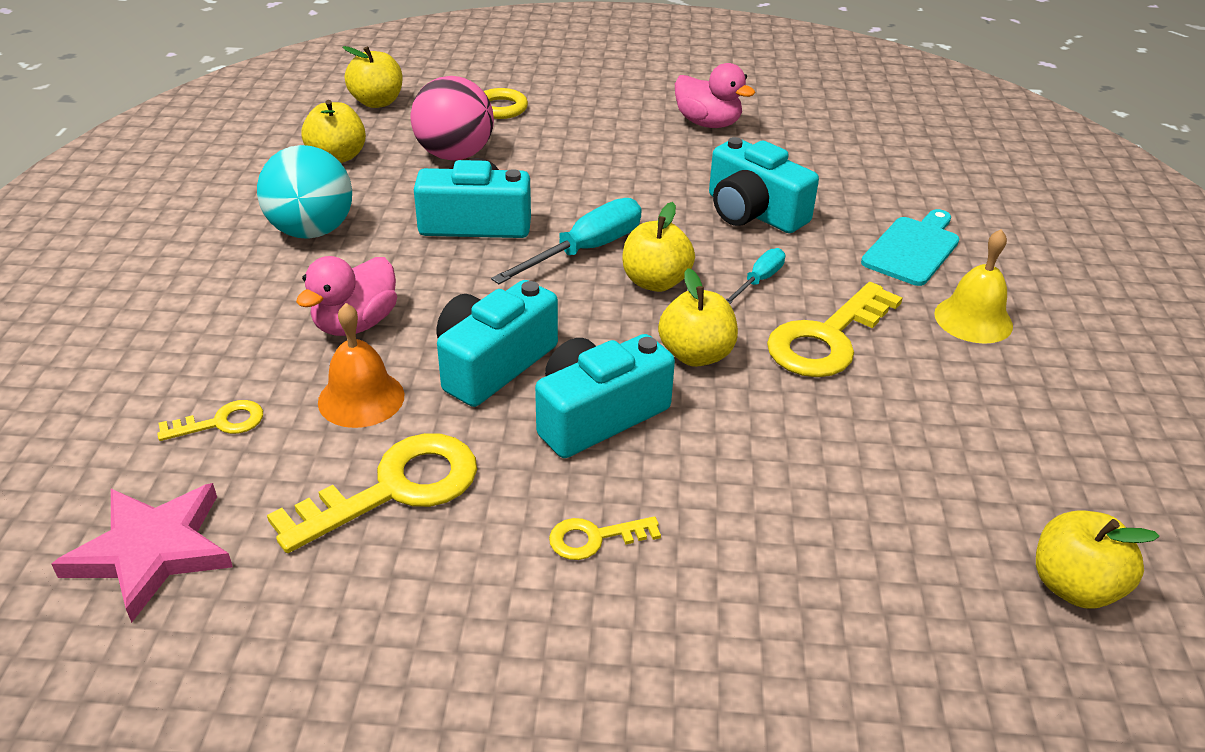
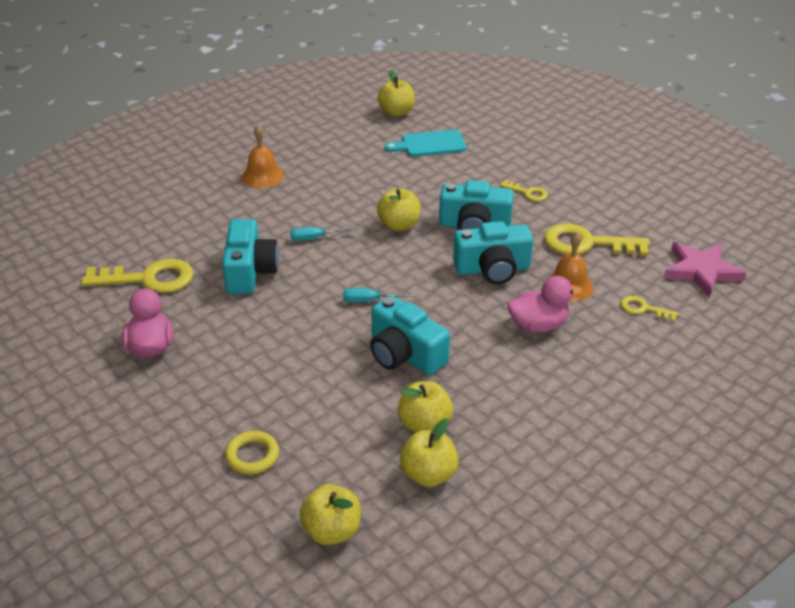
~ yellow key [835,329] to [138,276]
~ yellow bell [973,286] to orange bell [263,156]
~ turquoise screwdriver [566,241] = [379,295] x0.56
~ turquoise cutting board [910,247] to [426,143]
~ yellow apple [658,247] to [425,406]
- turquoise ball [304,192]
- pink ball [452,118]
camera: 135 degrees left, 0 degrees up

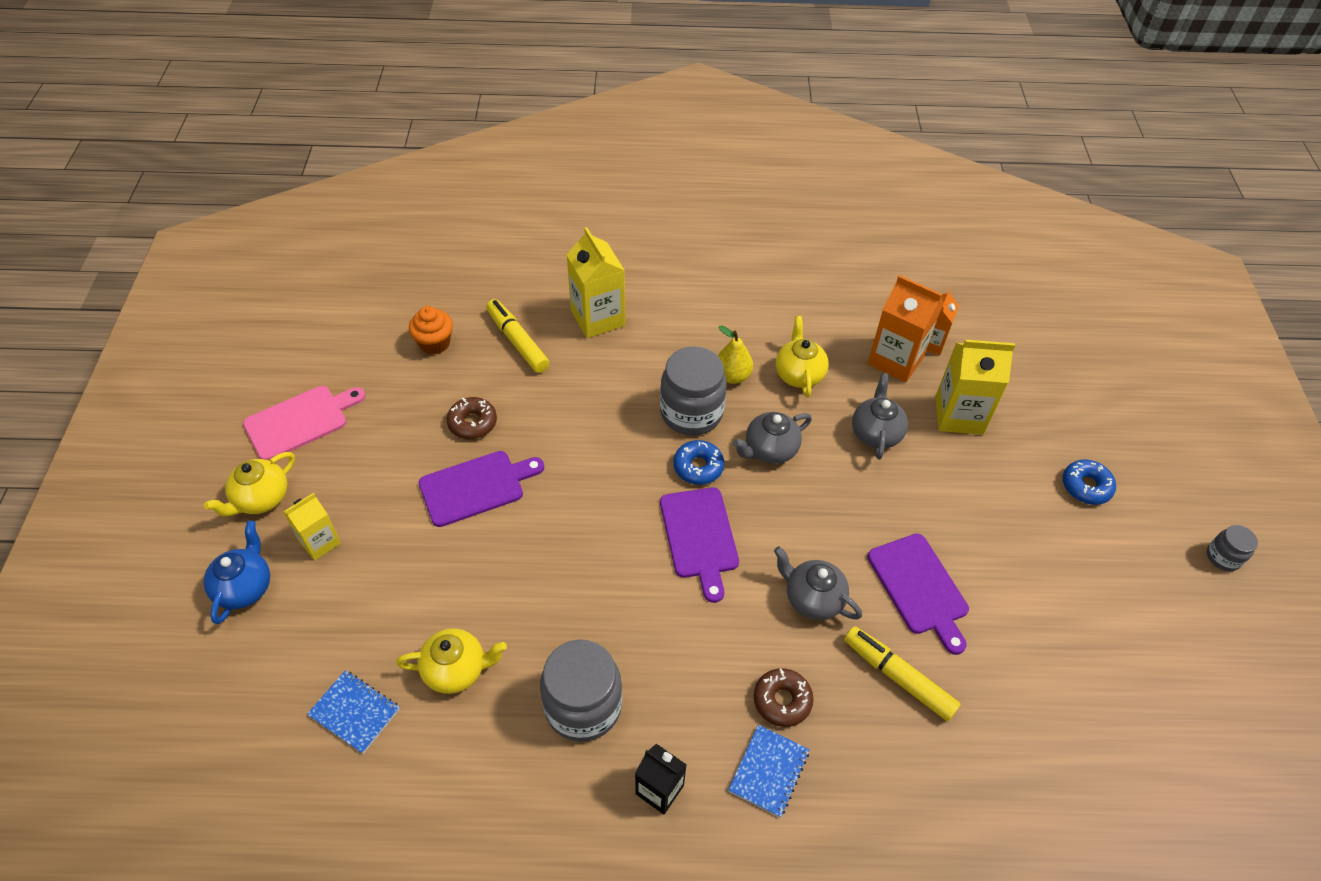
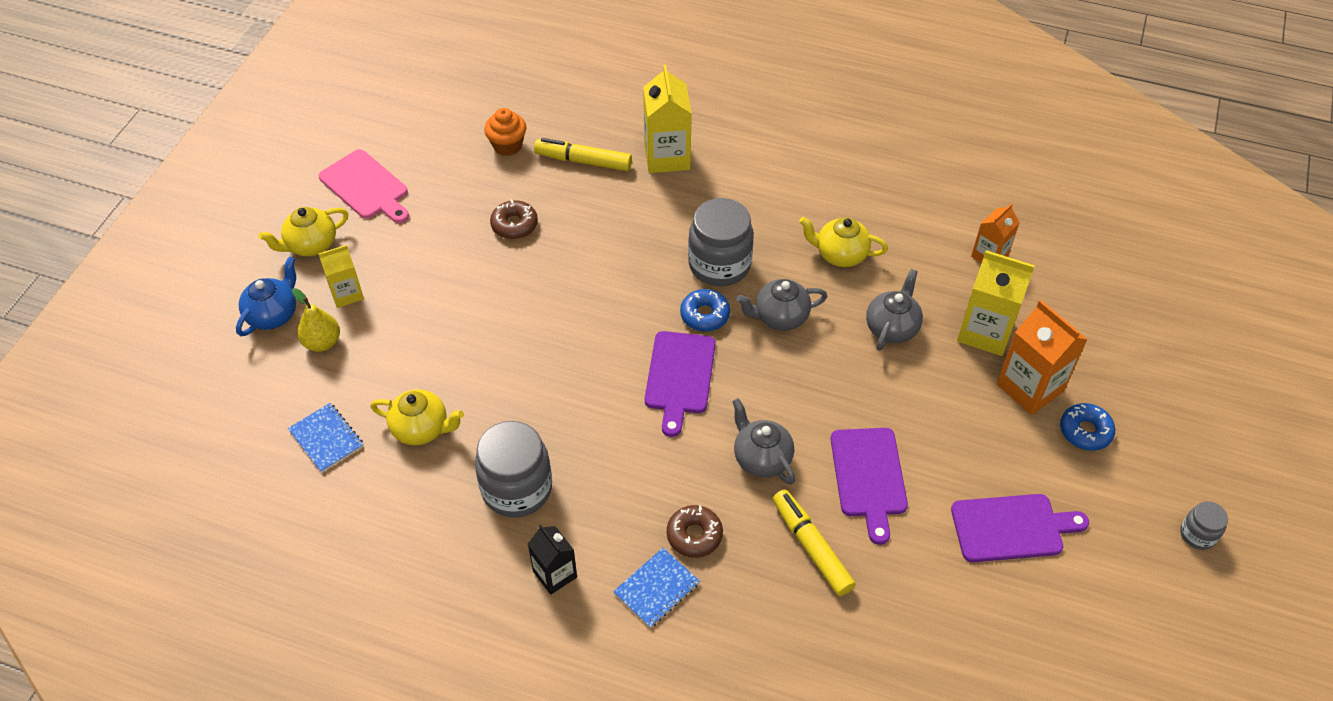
~ yellow pear [735,354] to [316,320]
~ pink cutting board [304,423] = [364,186] 60 degrees clockwise
~ yellow marker [518,336] = [583,154] 60 degrees counterclockwise
~ yellow teapot [802,357] = [843,242] 90 degrees counterclockwise
~ purple cutting board [481,489] to [1020,528]
~ orange carton [906,329] to [1042,357]
camera: 20 degrees right, 0 degrees up

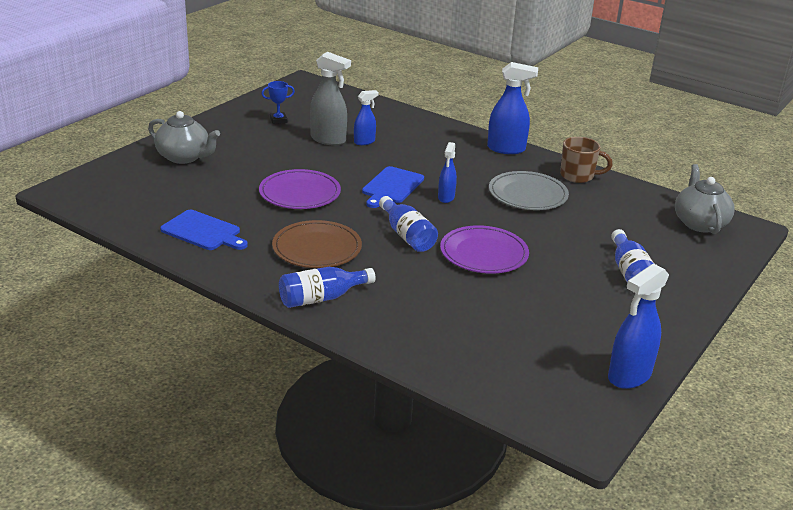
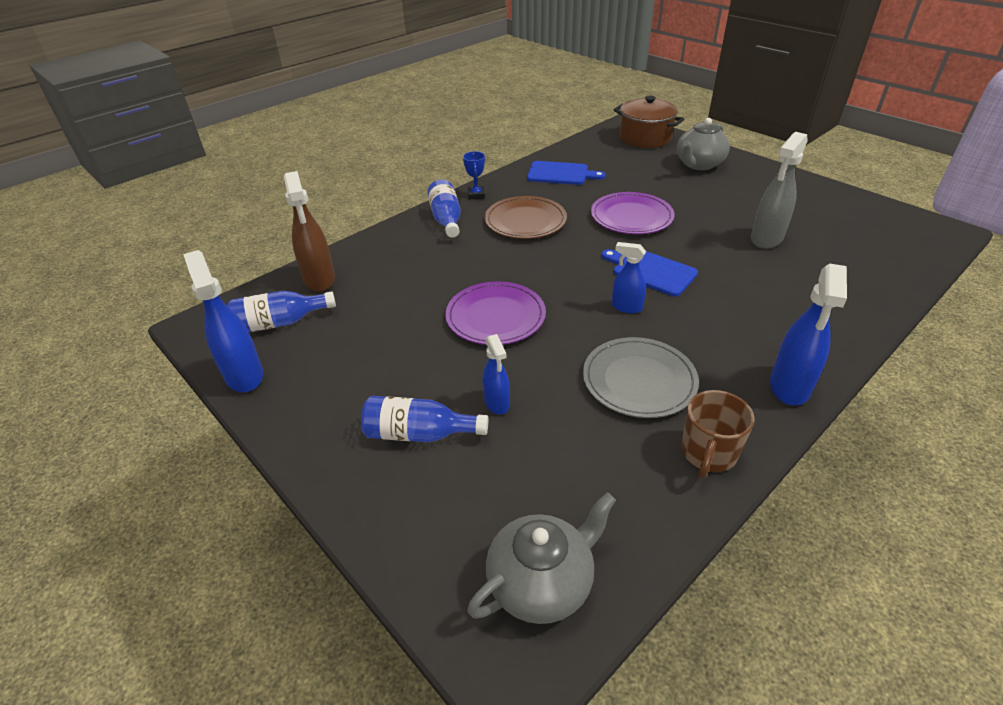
~ blue bottle [408,224] to [281,311]
+ brown spray bottle [309,231]
~ blue trophy [278,102] to [474,175]
~ grey teapot [705,199] = [541,558] 45 degrees counterclockwise
~ blue spray bottle [366,117] to [496,374]
~ blue cutting board [204,230] = [566,173] 120 degrees counterclockwise
+ brown pot [649,122]
camera: 105 degrees right, 10 degrees up

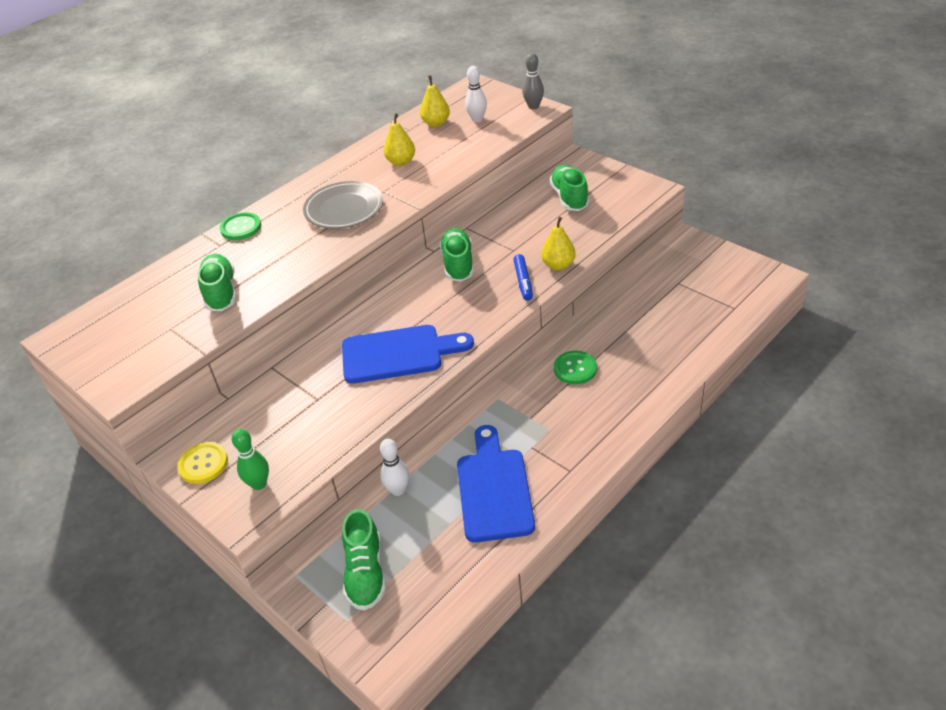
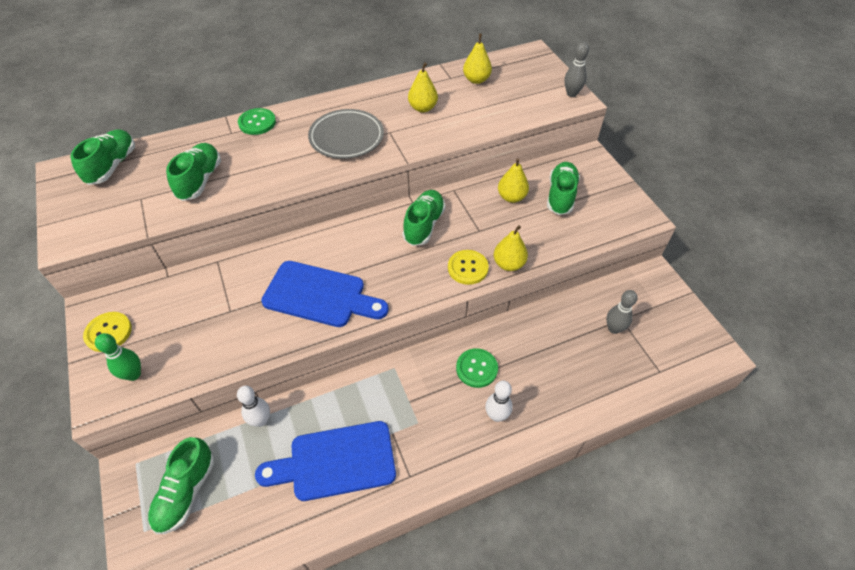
+ green shoe [103,157]
~ blue cutting board [496,484] = [325,461] 120 degrees counterclockwise
~ blue marker [523,277] to yellow button [468,267]
~ white bowling pin [476,94] to [499,401]
+ yellow pear [513,180]
+ grey bowling pin [622,312]
camera: 20 degrees right, 10 degrees up

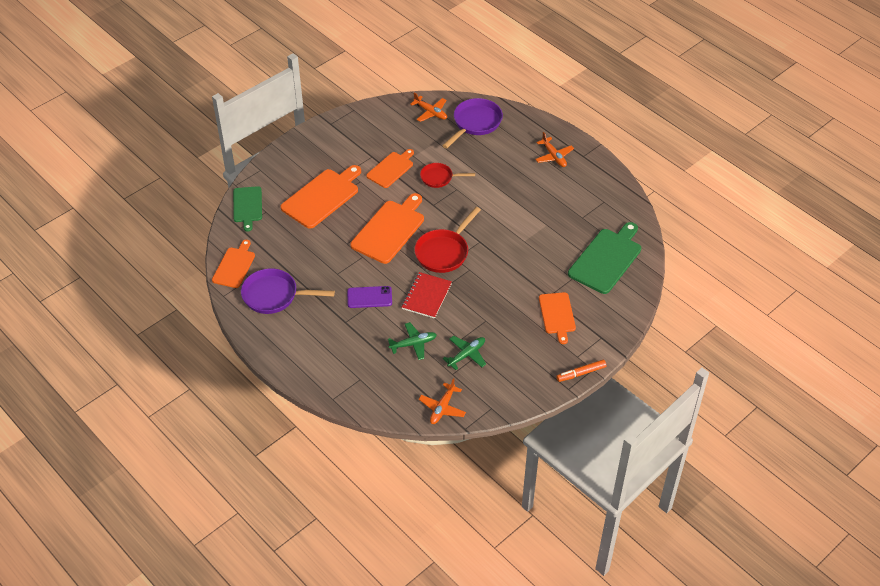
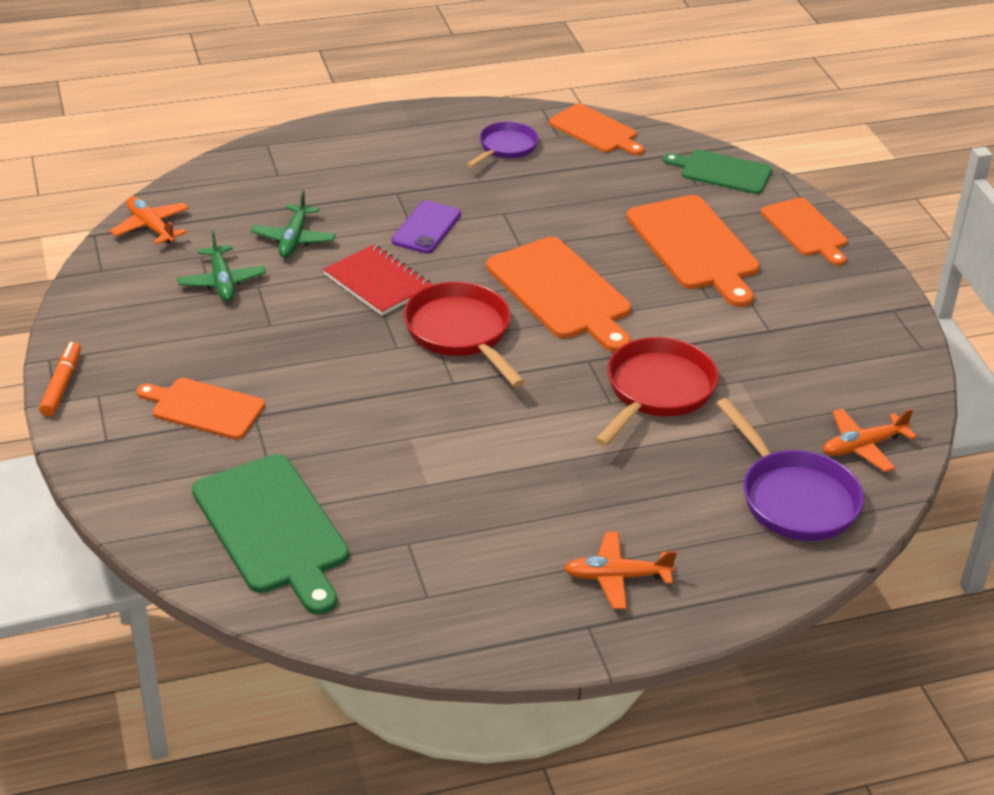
~ purple pan [288,291] = [502,145] x0.63
~ red pan [447,175] = [657,392] x1.58
~ orange cutting board [390,168] to [804,232]
camera: 115 degrees right, 10 degrees down

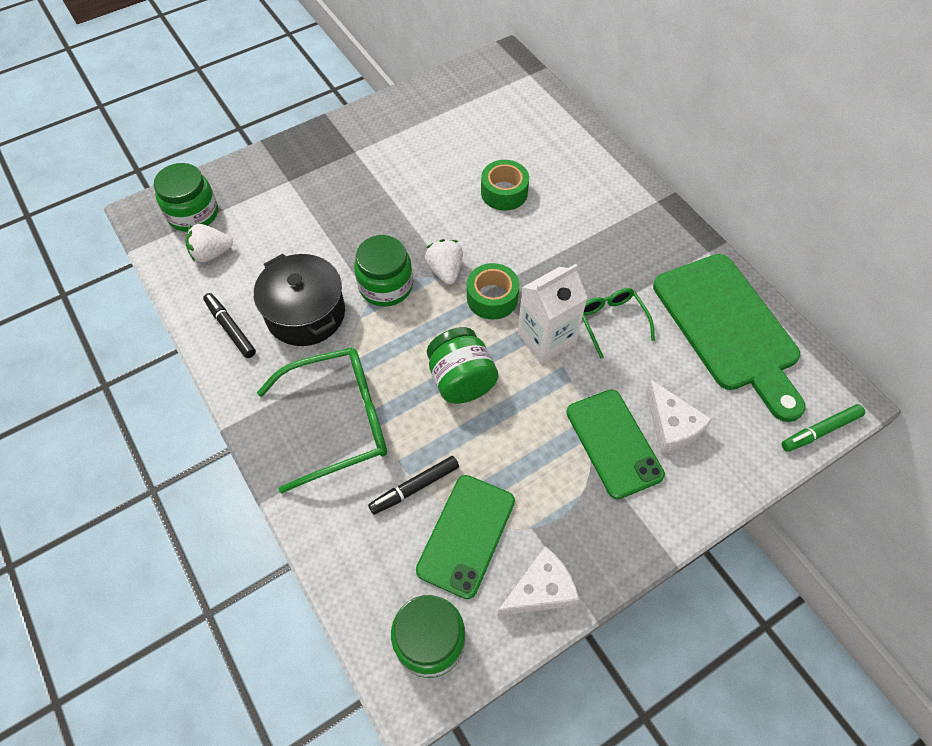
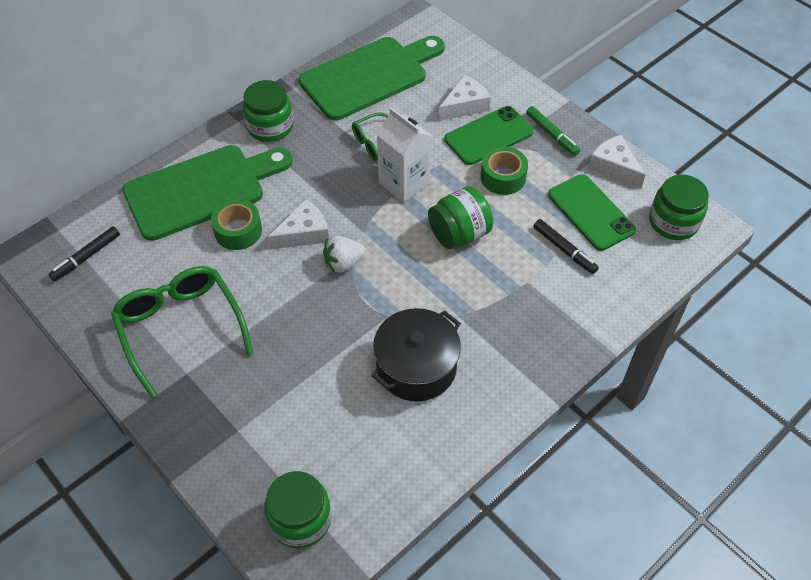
~ black marker [229,325] to [84,254]
~ green glasses [322,421] to [182,332]
+ green cutting board [207,193]
~ green jar [383,271] to [268,111]
+ white cheese [298,224]
~ green tape [493,291] to [504,170]
~ green marker [823,428] to [553,131]
~ green phone [465,537] = [592,212] 45 degrees clockwise
- white strawberry [209,243]
camera: 100 degrees left, 5 degrees down

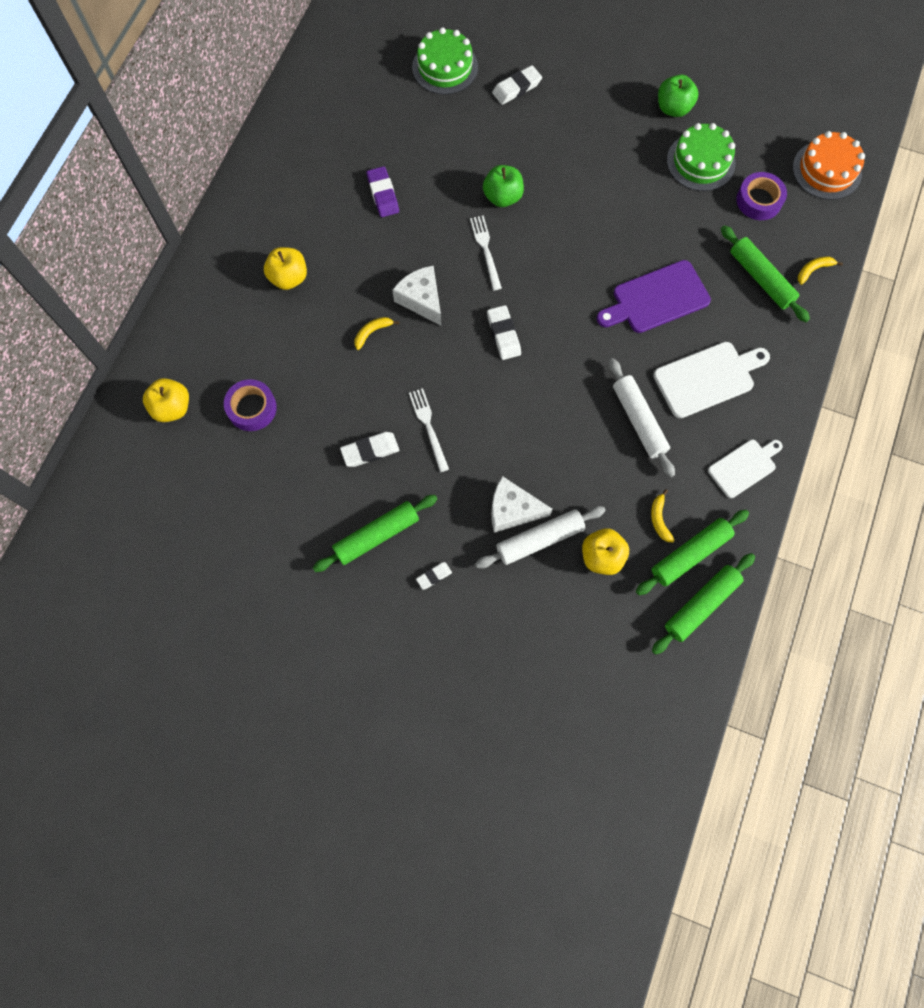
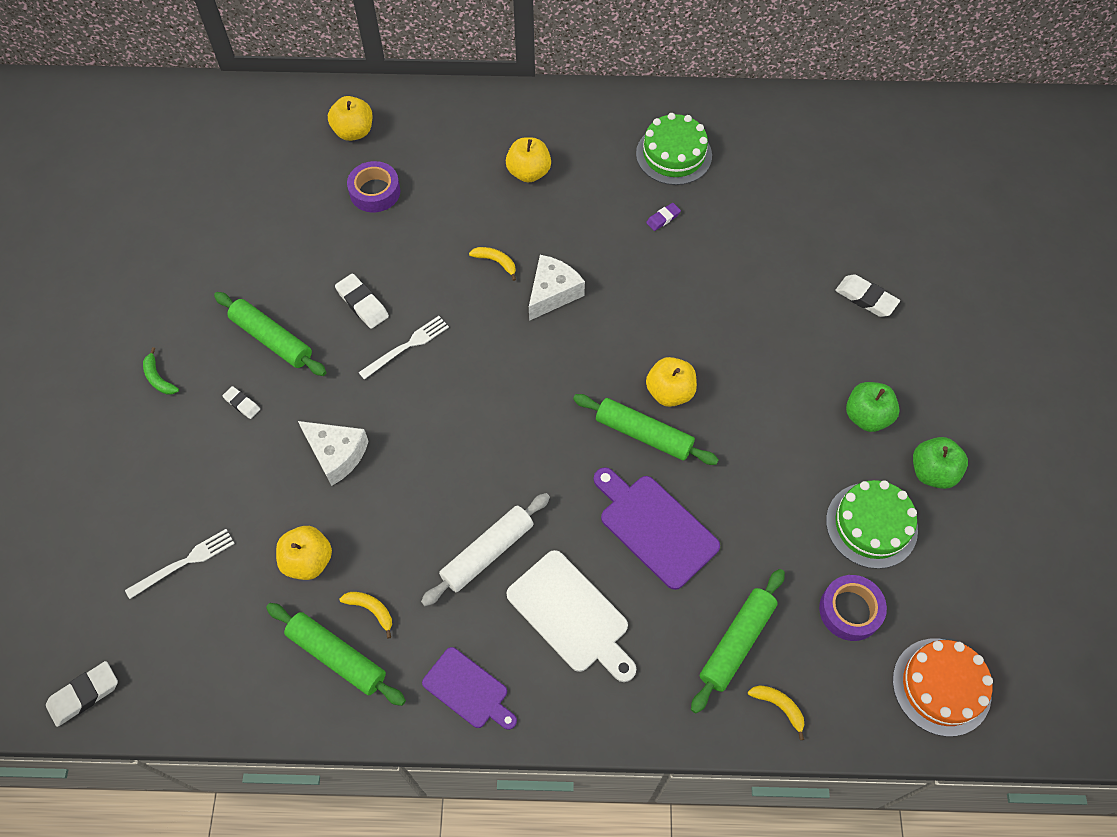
~ white eraser [504,332] to [82,694]
~ white fork [486,252] to [180,564]
+ green banana [161,371]
~ white cheese [521,504] = [333,453] 135 degrees clockwise
~ yellow banana [663,515] = [365,615] 60 degrees clockwise
~ white cutting board [745,469] to purple cutting board [469,688]
~ green rolling pin [703,604] to [646,429]
~ green cake [445,61] to [674,149]
~ purple eraser [383,191] = [663,217] x0.60
+ yellow apple [671,382]
~ green apple [503,186] to [873,407]
- white rolling pin [540,537]
camera: 70 degrees right, 10 degrees down

